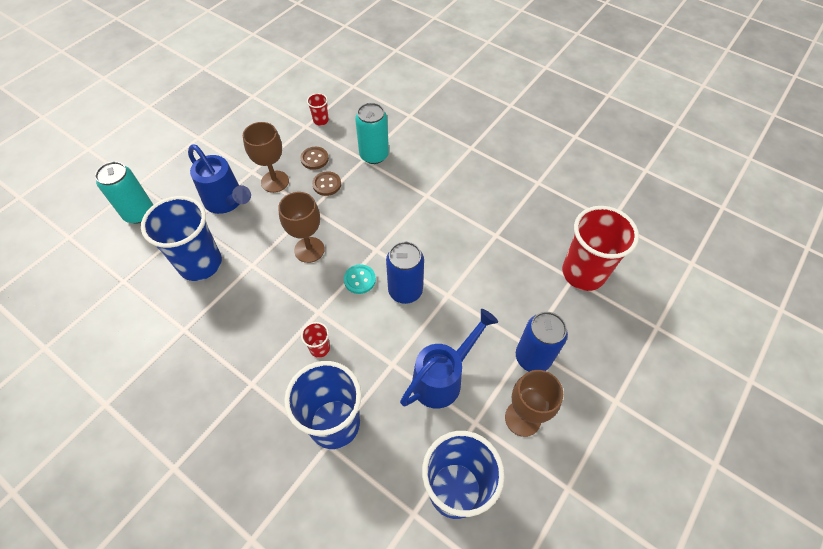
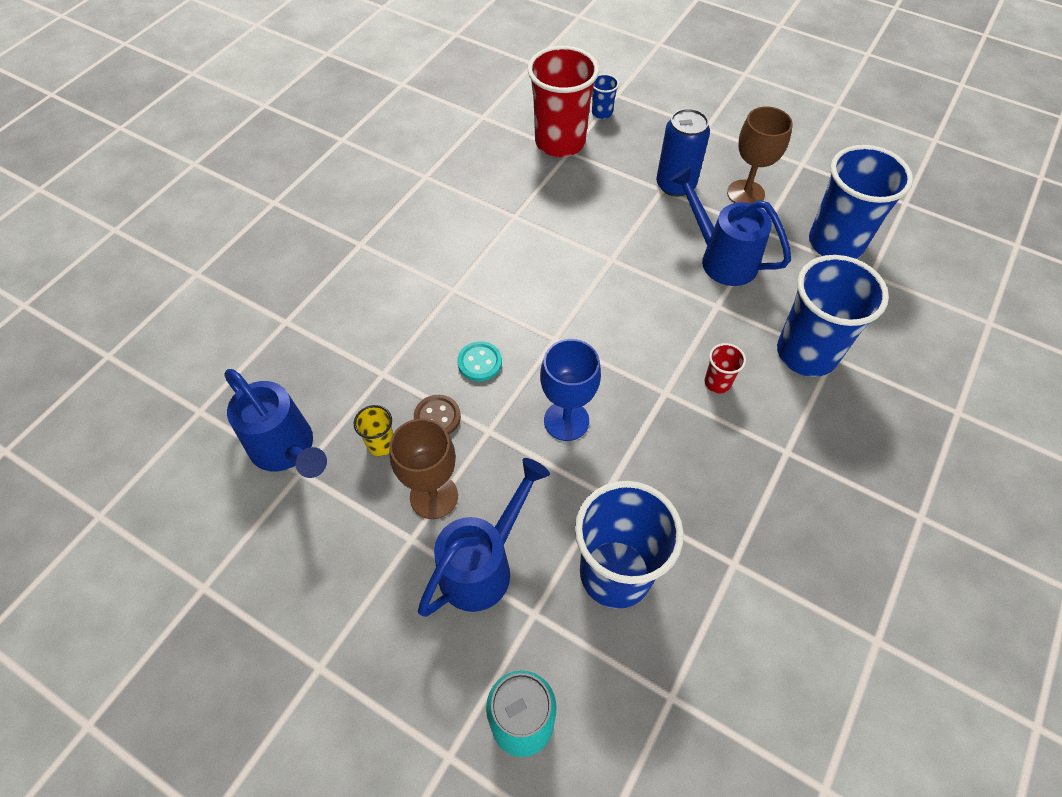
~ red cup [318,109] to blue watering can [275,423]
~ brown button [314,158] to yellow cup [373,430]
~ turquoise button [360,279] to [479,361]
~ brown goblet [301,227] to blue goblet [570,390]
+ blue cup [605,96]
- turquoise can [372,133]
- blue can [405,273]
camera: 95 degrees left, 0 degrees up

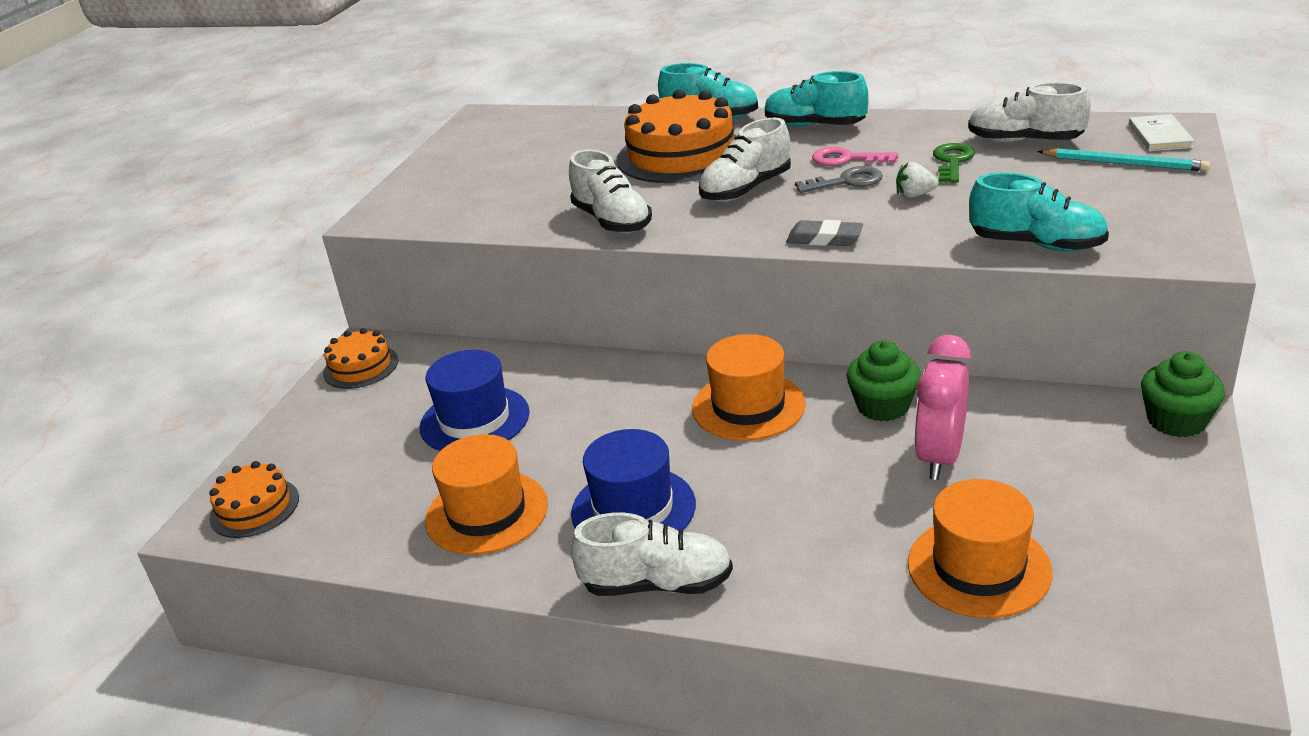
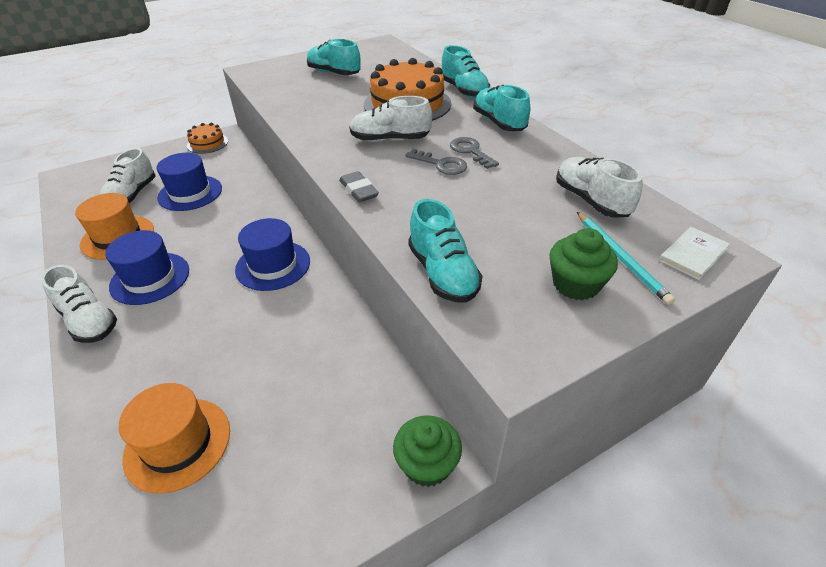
~ white shoe [610,191] to [128,175]
~ orange hat [749,387] to blue hat [272,254]
+ turquoise shoe [334,57]
~ pink key [855,156] to grey key [474,153]
~ green cupcake [883,380] to [583,264]
- orange cake [254,499]
- white strawberry [917,180]
- pink clock [942,407]
- green key [954,163]
camera: 40 degrees right, 10 degrees up

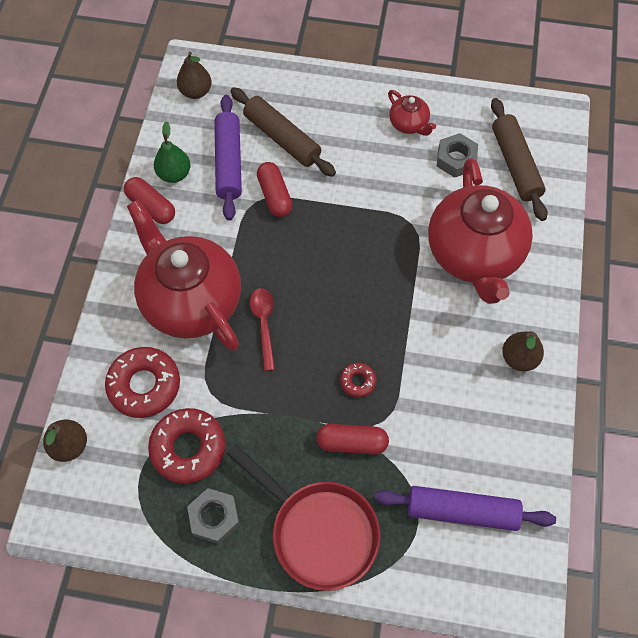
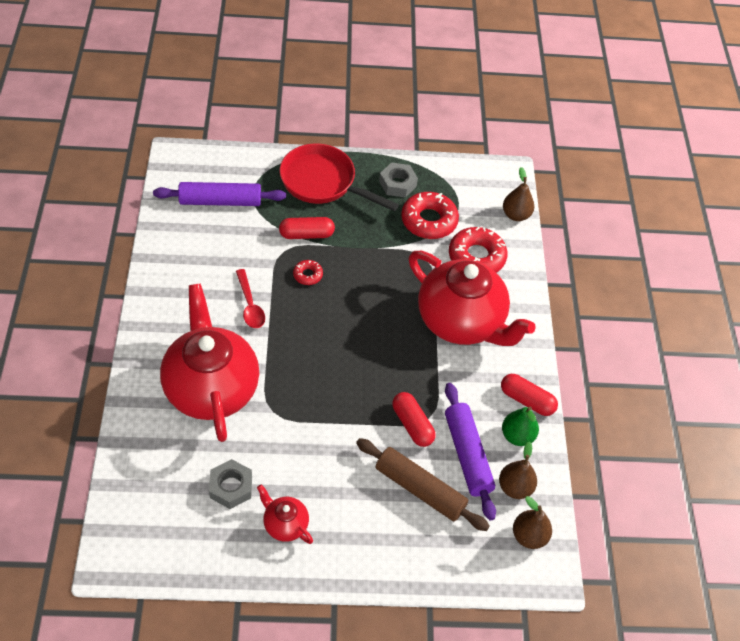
~ red spoon [262,329] to [250,298]
~ brown pear [523,351] to [518,470]
- brown rolling pin [519,159]
camera: 165 degrees right, 10 degrees down

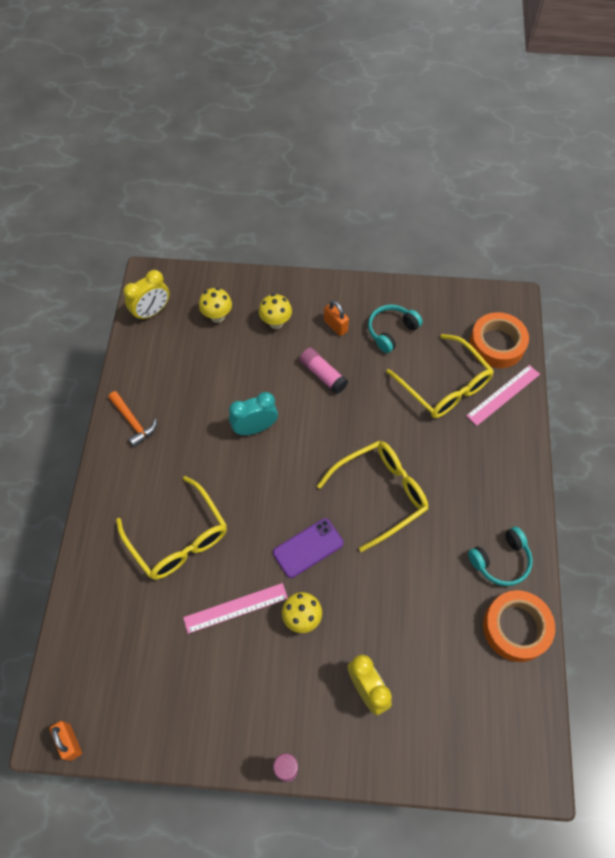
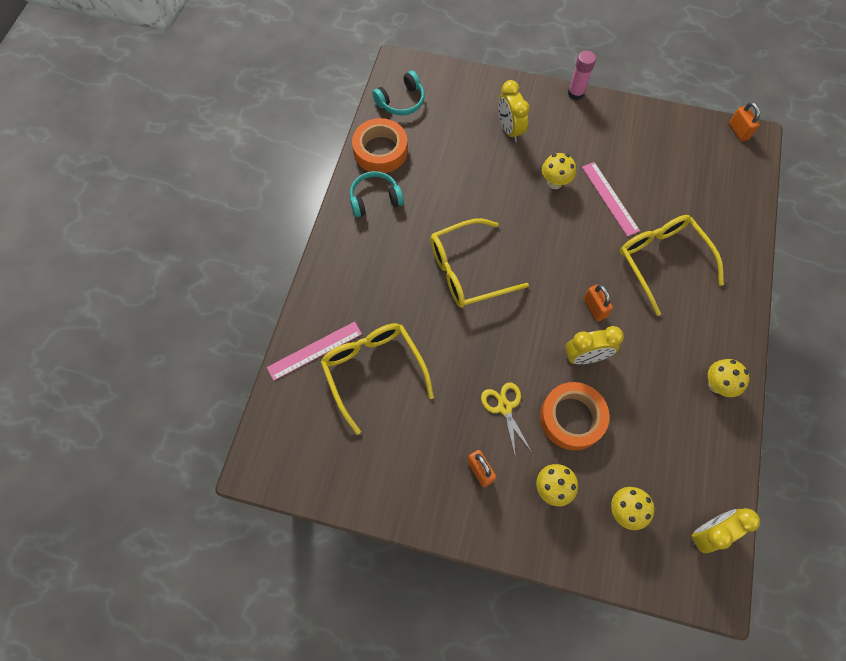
~ turquoise headphones [395,328] to [398,93]
~ pink glue stick [323,371] to yellow scissors [506,420]
~ orange tape [499,340] to [575,416]
~ turquoise clock [253,413] to yellow clock [594,345]
~ pink ruler [235,608] = [611,199] 75 degrees clockwise
+ orange padlock [598,302]
~ orange hammer [132,419] to yellow mushroom [728,378]
- purple phone [308,548]
camera: 170 degrees left, 5 degrees up

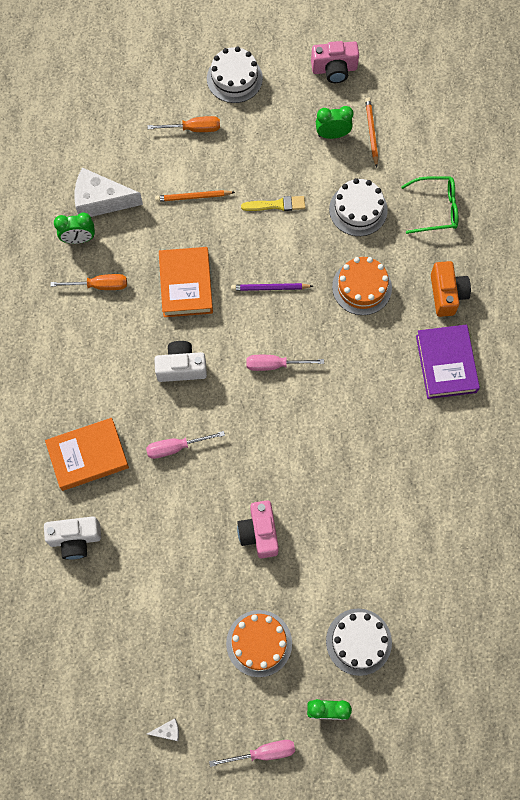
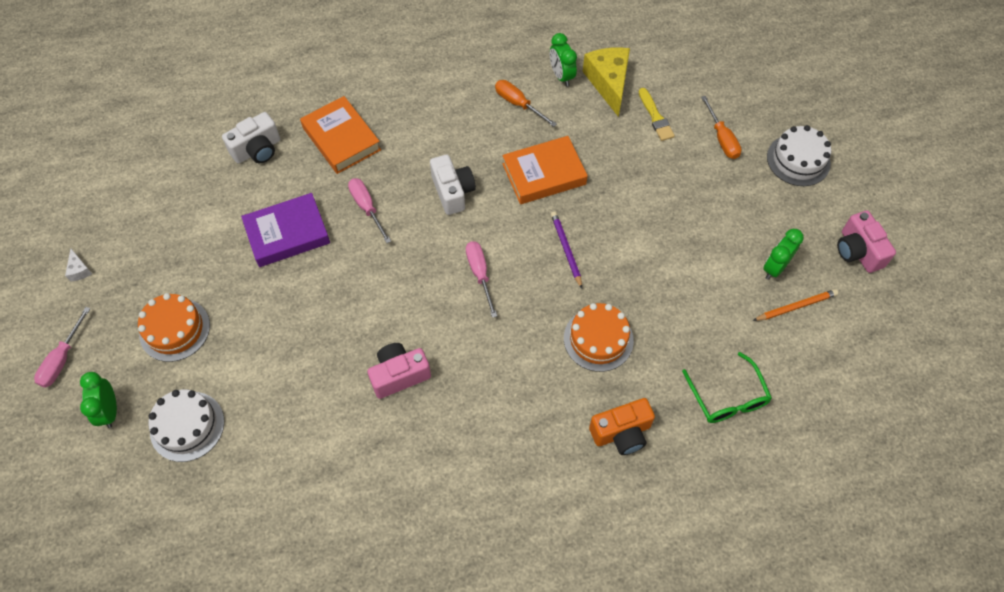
~ pink screwdriver [252,753] = [62,347] 45 degrees clockwise
~ white camera [72,538] = [251,138] 105 degrees counterclockwise
~ purple book [448,362] to [285,230]
~ pink camera [258,529] to [399,371]
~ orange screwdriver [89,282] = [526,103] 150 degrees clockwise
~ white cheese [108,192] to yellow cheese [606,82]
~ yellow brush [273,203] to [657,114]
~ green clock [334,122] = [783,254] 120 degrees counterclockwise
- orange pencil [195,196]
- white cake [358,207]
camera: 75 degrees right, 10 degrees down

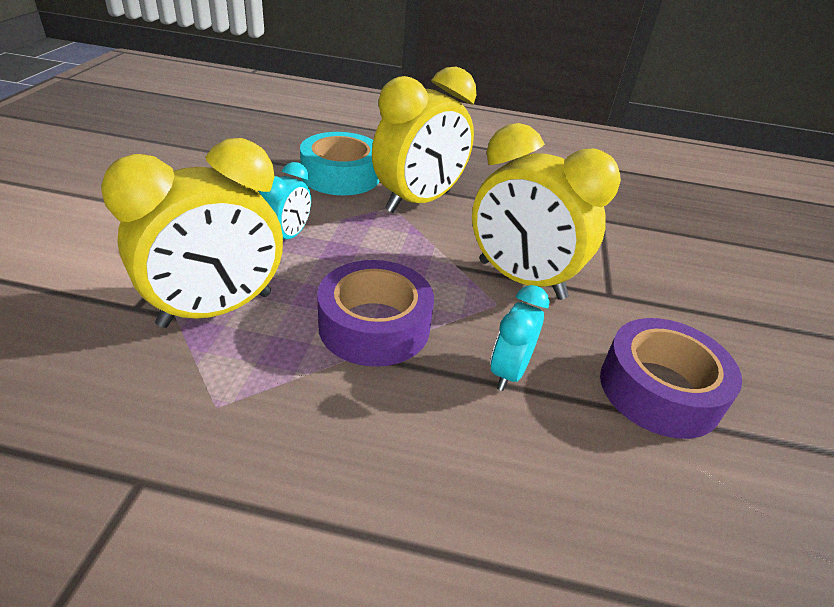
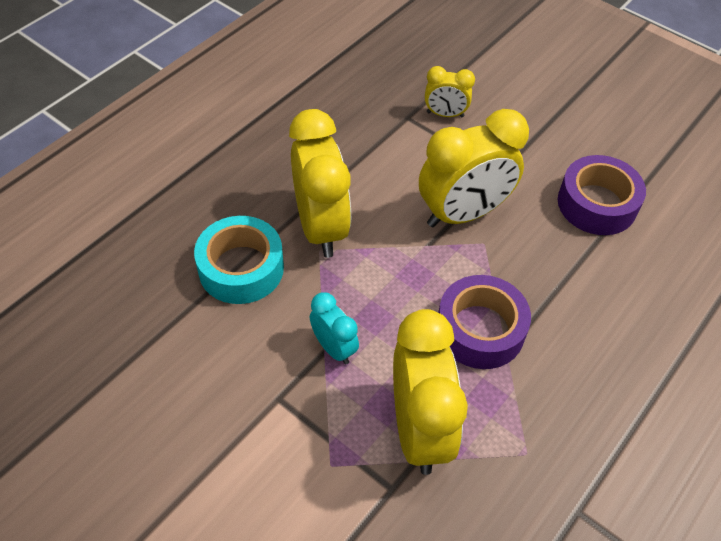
+ yellow clock [450,91]
- turquoise clock [519,338]
camera: 60 degrees left, 15 degrees up

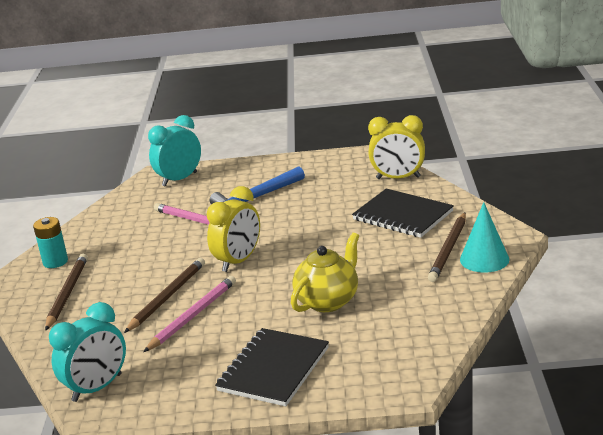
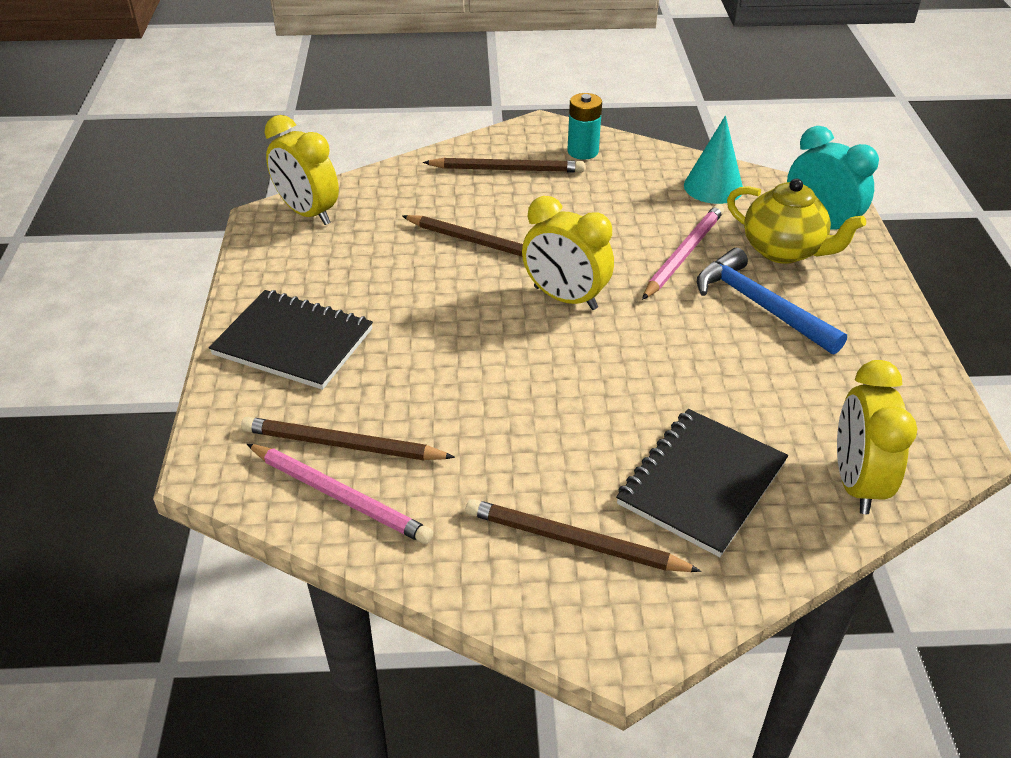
+ brown pencil [348,438]
~ pink pencil [190,314] to [340,494]
~ turquoise clock [87,352] to yellow clock [302,170]
~ turquoise cone [484,237] to [713,160]
~ yellow teapot [325,272] to [796,221]
camera: 85 degrees right, 15 degrees up

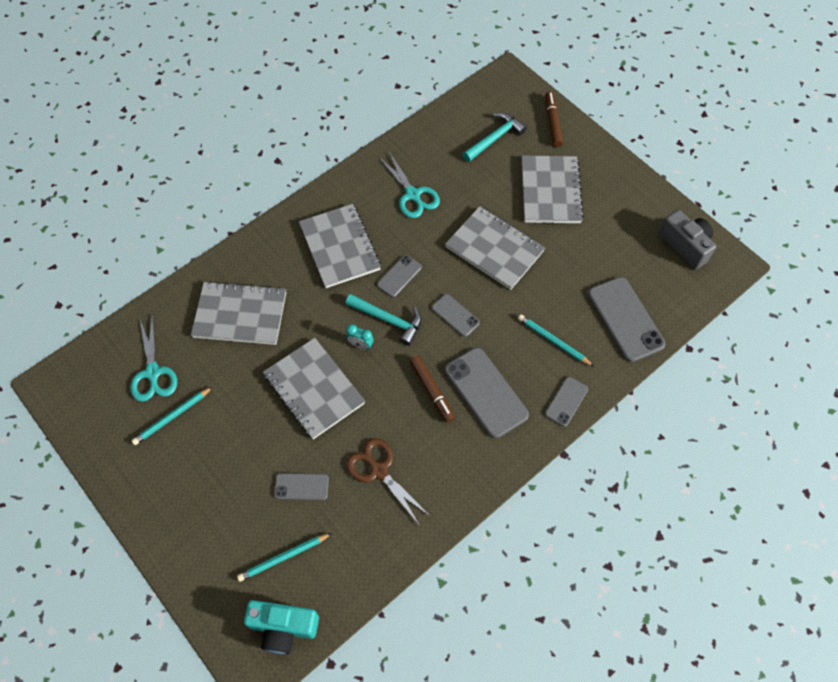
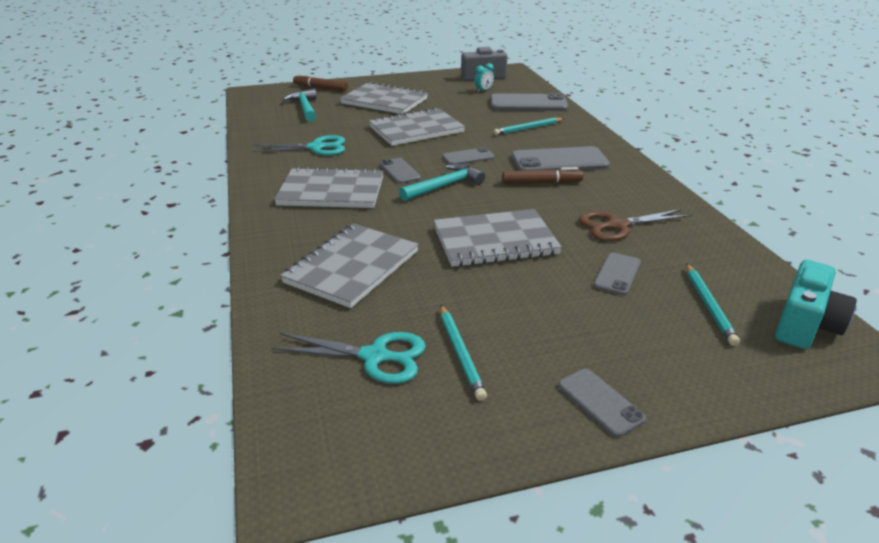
~ turquoise clock [360,336] to [484,78]
~ grey phone [566,402] to [602,403]
camera: 65 degrees left, 30 degrees down

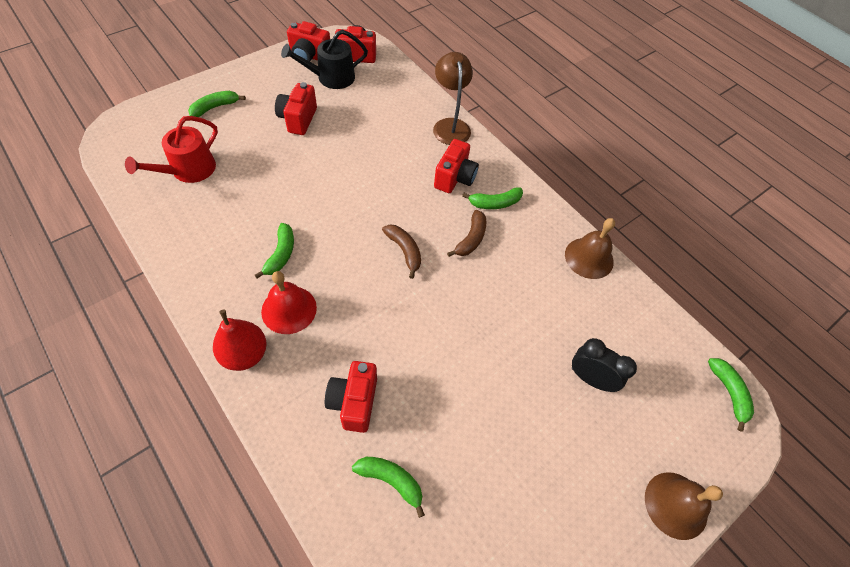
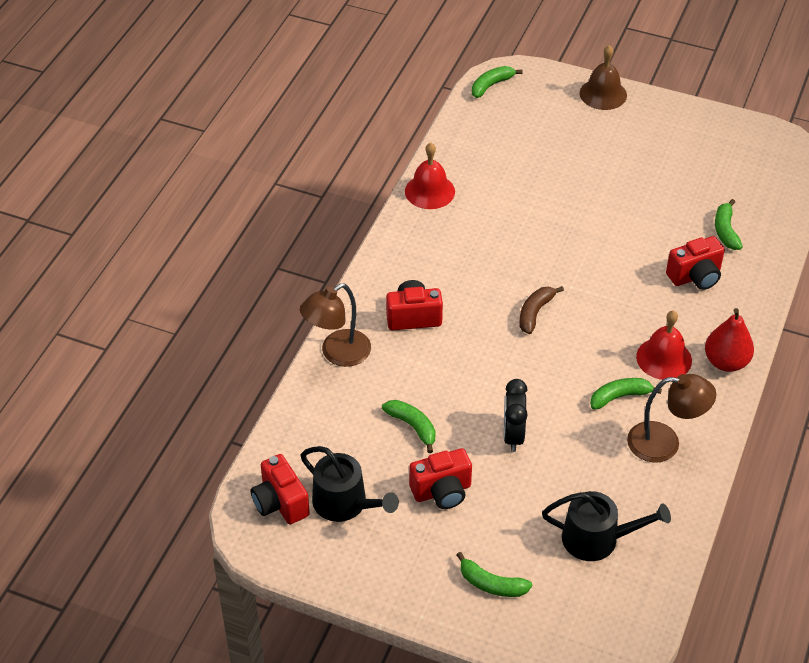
~ green banana [492,198] to [409,426]
~ brown bell [590,248] to red bell [430,176]
~ black clock [604,365] to [516,415]
~ red watering can [171,149] to black watering can [606,526]
+ brown lamp [671,418]
- red camera [308,41]
- brown banana [466,233]
camera: 115 degrees left, 10 degrees down

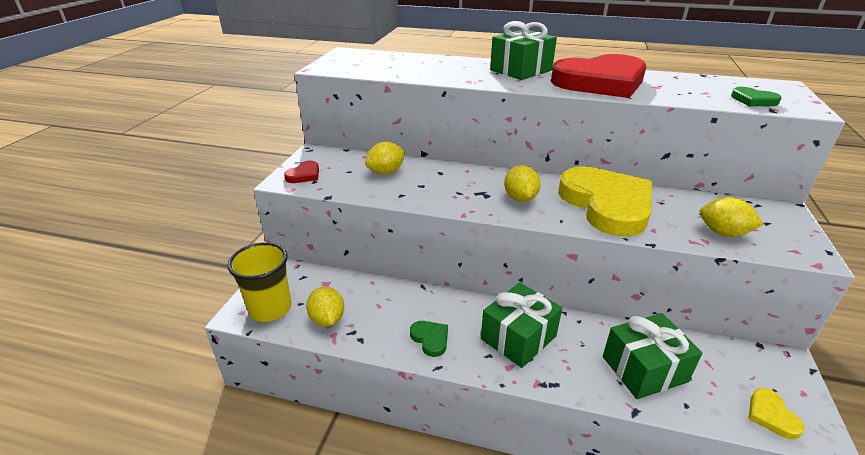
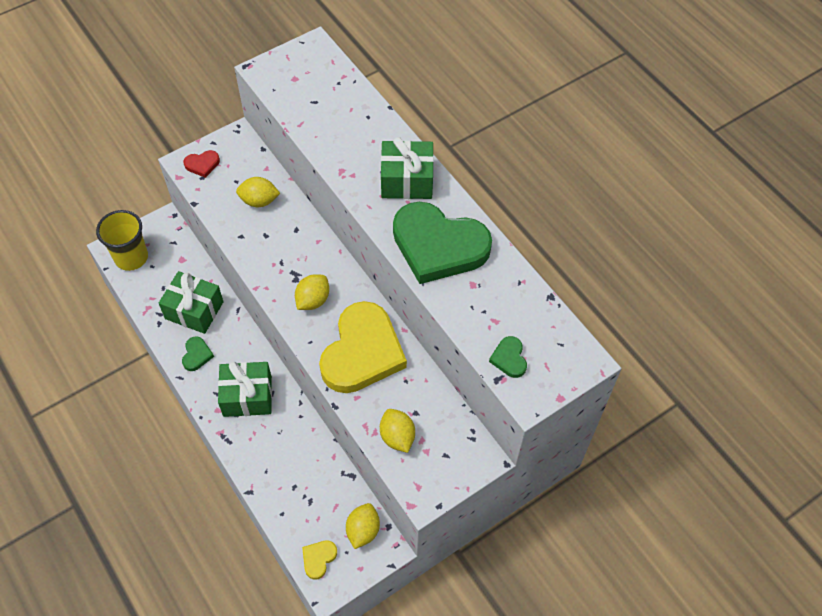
~ green gift [652,356] to [191,302]
~ yellow lemon [325,306] to [363,526]
~ red heart [598,76] to green heart [442,243]
camera: 40 degrees right, 25 degrees up

